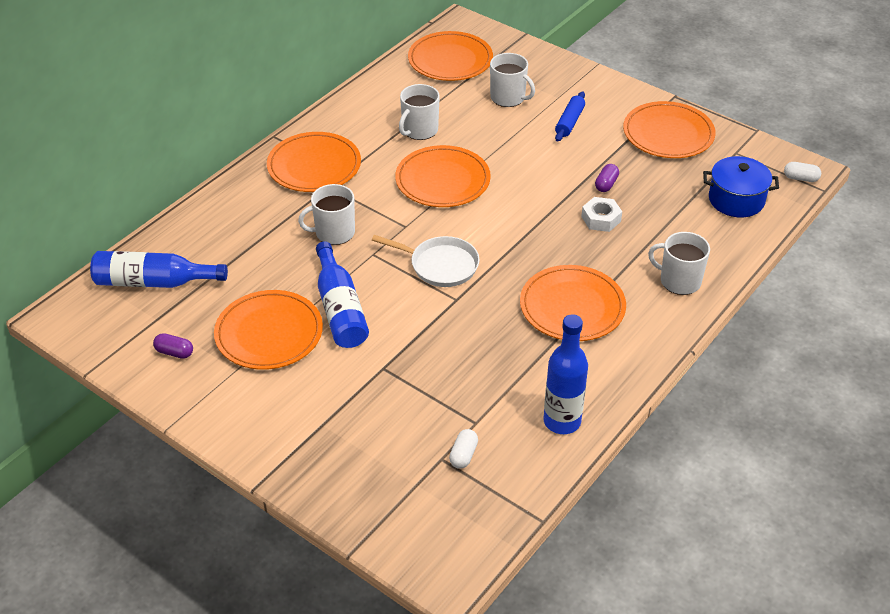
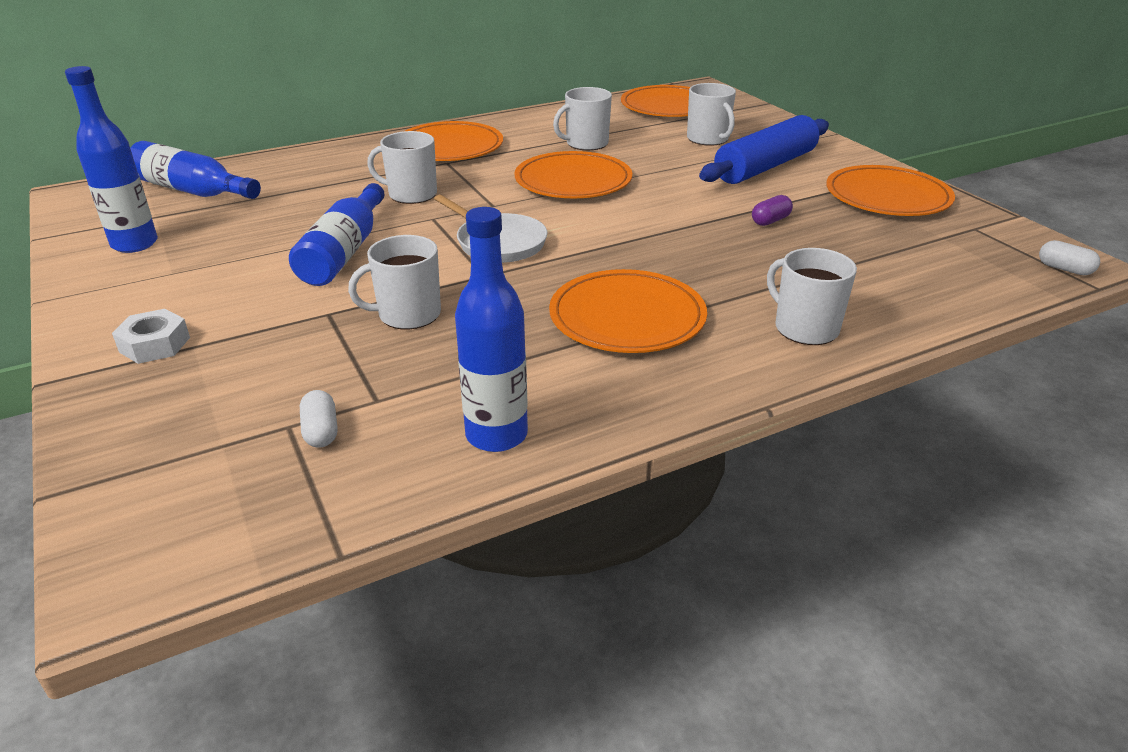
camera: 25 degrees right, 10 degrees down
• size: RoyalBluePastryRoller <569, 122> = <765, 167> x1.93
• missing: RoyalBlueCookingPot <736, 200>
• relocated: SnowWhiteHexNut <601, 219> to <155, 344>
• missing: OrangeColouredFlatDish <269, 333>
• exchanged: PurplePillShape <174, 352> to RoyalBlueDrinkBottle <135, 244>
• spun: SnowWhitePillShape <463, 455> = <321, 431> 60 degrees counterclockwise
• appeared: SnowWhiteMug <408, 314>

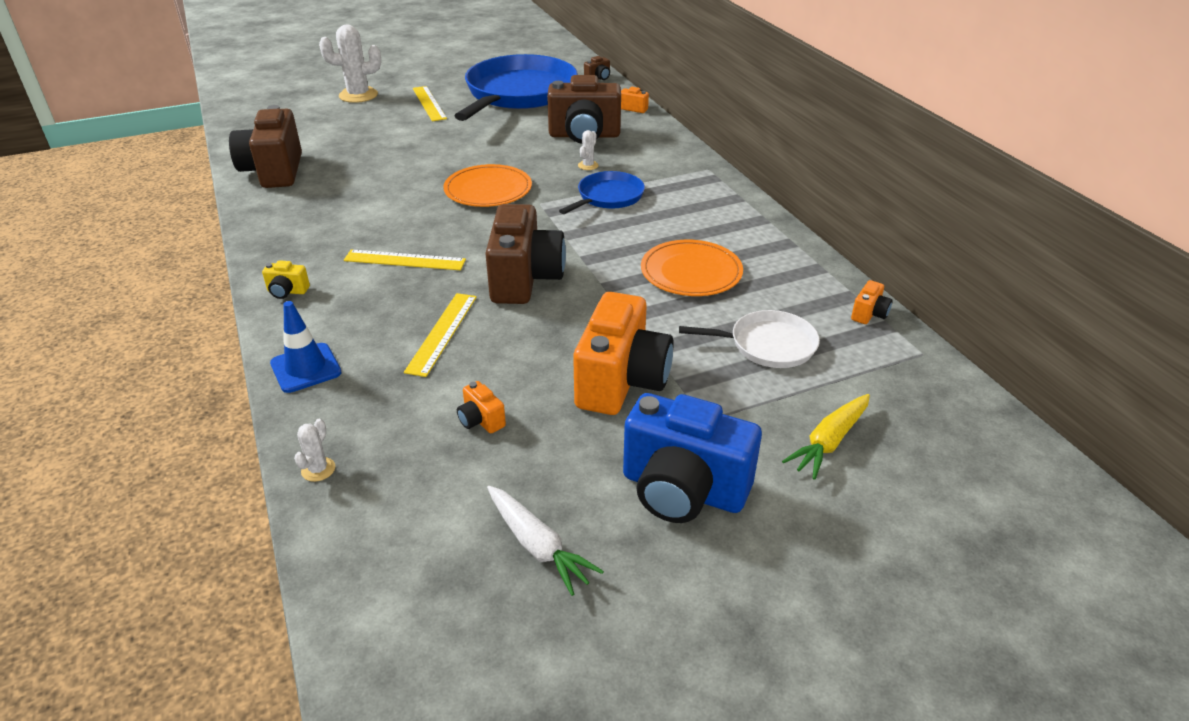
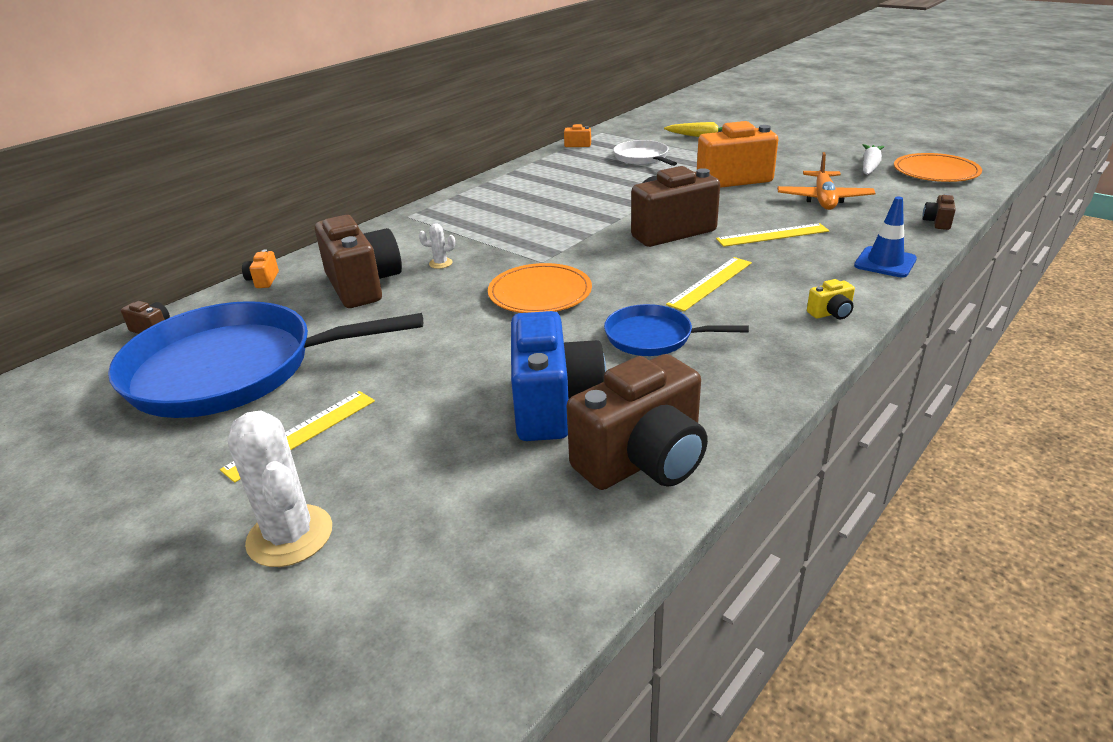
camera: 115 degrees left, 5 degrees down
• relocated: RoyalBluePan <608, 197> to <653, 337>
• relocated: OrangeColouredFlatDish <691, 272> to <935, 172>
• spun: BrightYellowStraightedge <404, 260> = <710, 283> 60 degrees clockwise
• spun: BrightYellowCompactCamera <287, 291> = <831, 313> 90 degrees clockwise
• exchanged: OrangeColouredCompactCamera <481, 420> to OrangeColouredToyPlane <823, 199>
• relocated: RoyalBlueCompactCamera <683, 490> to <554, 405>
• exchanged: SnowWhitePricklyPlant <318, 469> to RussetCompactCamera <937, 222>

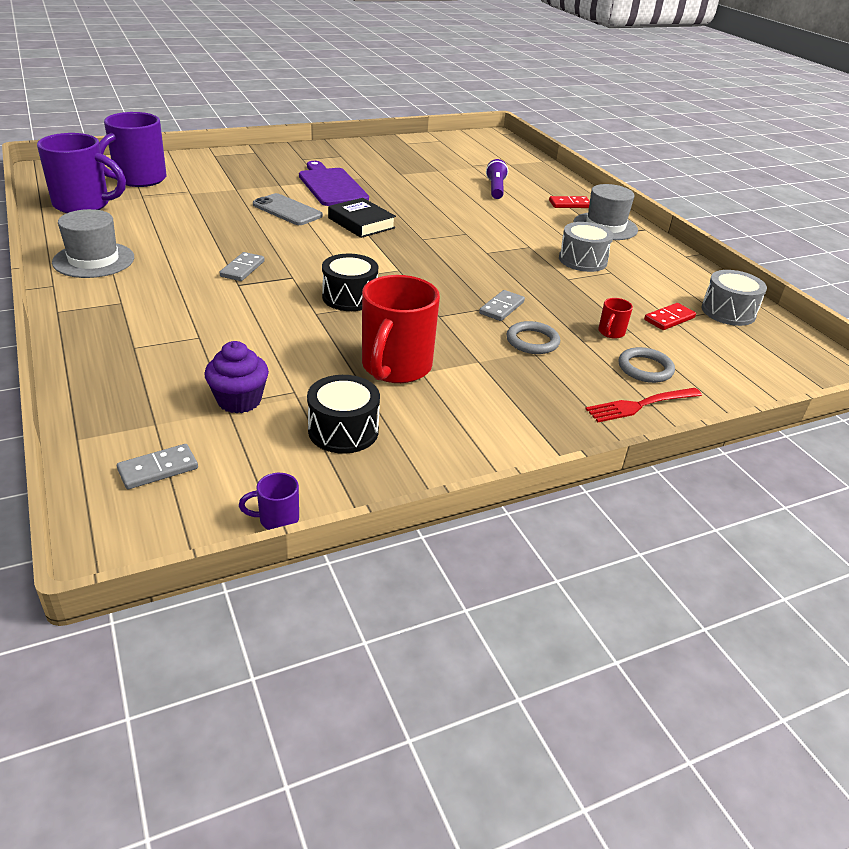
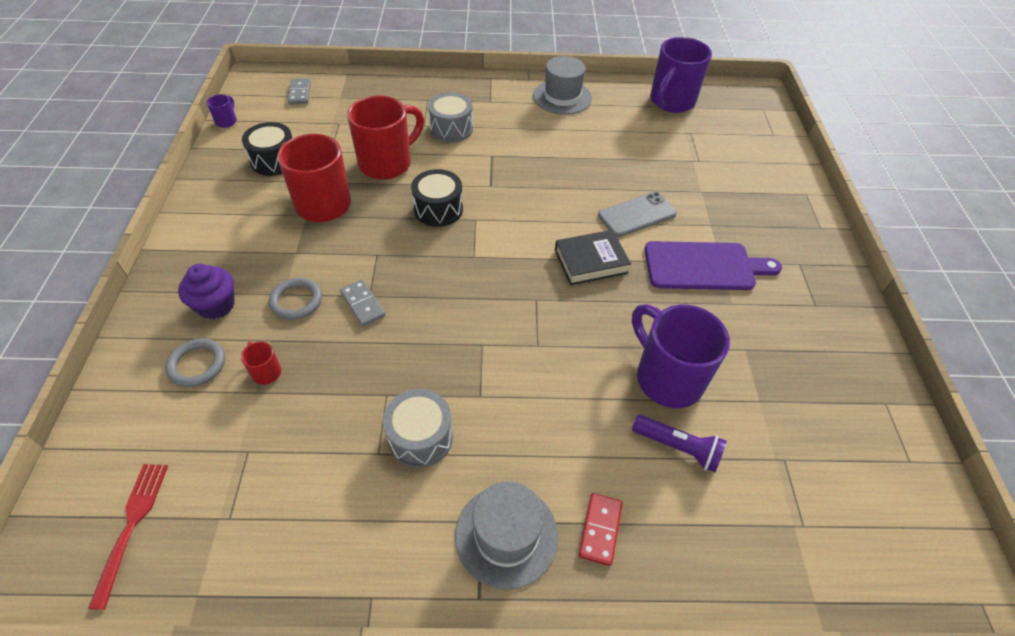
camera: 115 degrees right, 15 degrees up
• relocated: PurpleMug <139, 179> to <667, 377>
• missing: GrayDominoTile <242, 269>
• relocated: GrayDrum <728, 312> to <451, 129>
• missing: CrimsonDominoTile <669, 319>
• relocated: PurpleMuffin <239, 400> to <216, 305>
• relocated: CrimsonFork <640, 405> to <132, 526>
• appeared: CrimsonMug <387, 163>

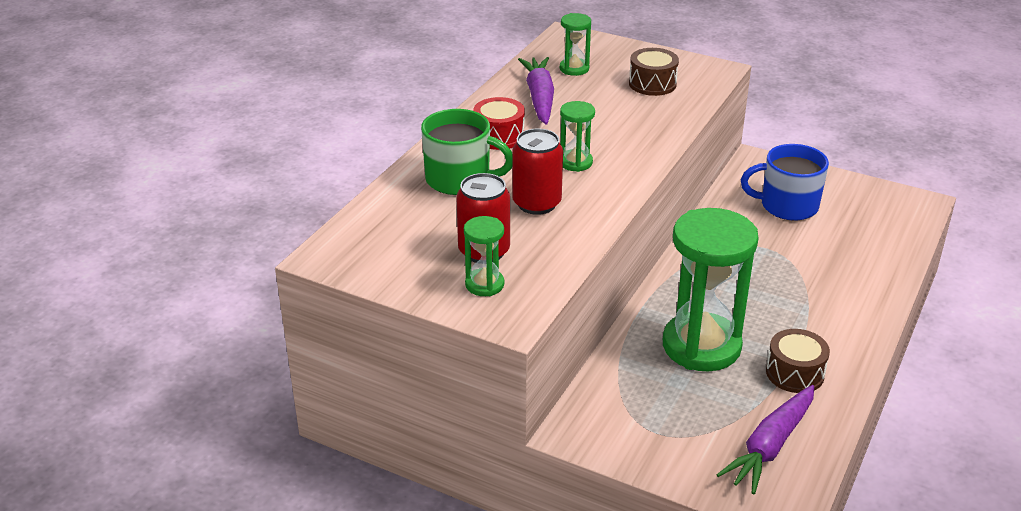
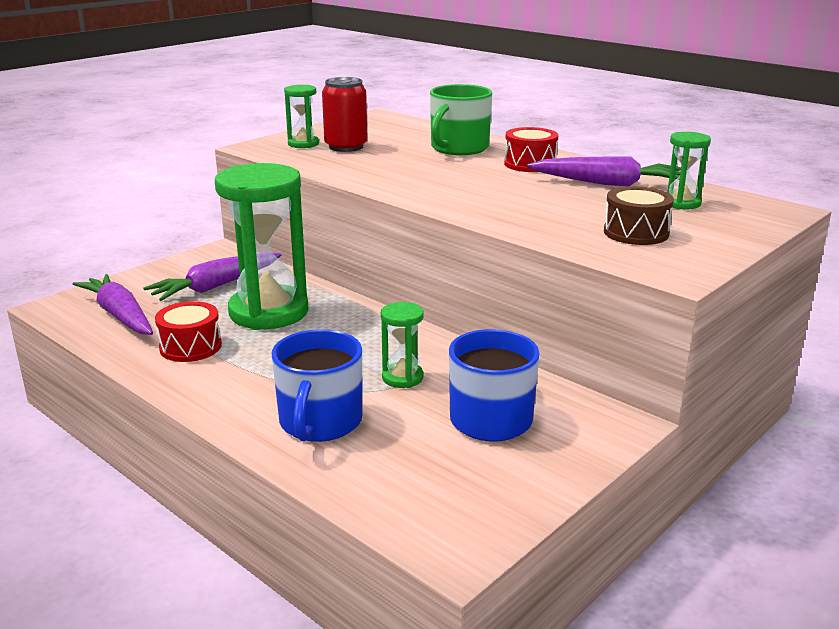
camera: 105 degrees right, 10 degrees down
• relocated: EmeraldSandTimer <575, 162> to <402, 377>
• missing: CrimsonSodaCan <536, 203>
• colour: RussetDrum <795, 373> to CrimsonDrum <190, 347>
• appeared: PurpleToyCarrot <216, 286>
• appeared: RoyalBlueMug <320, 422>

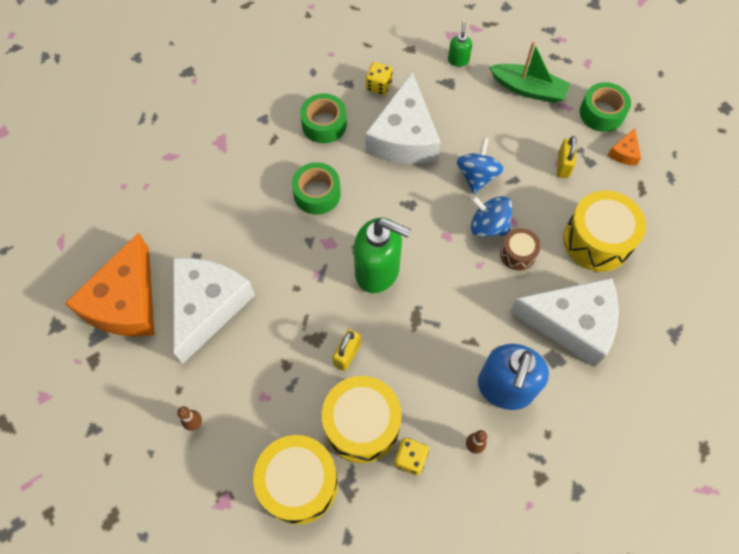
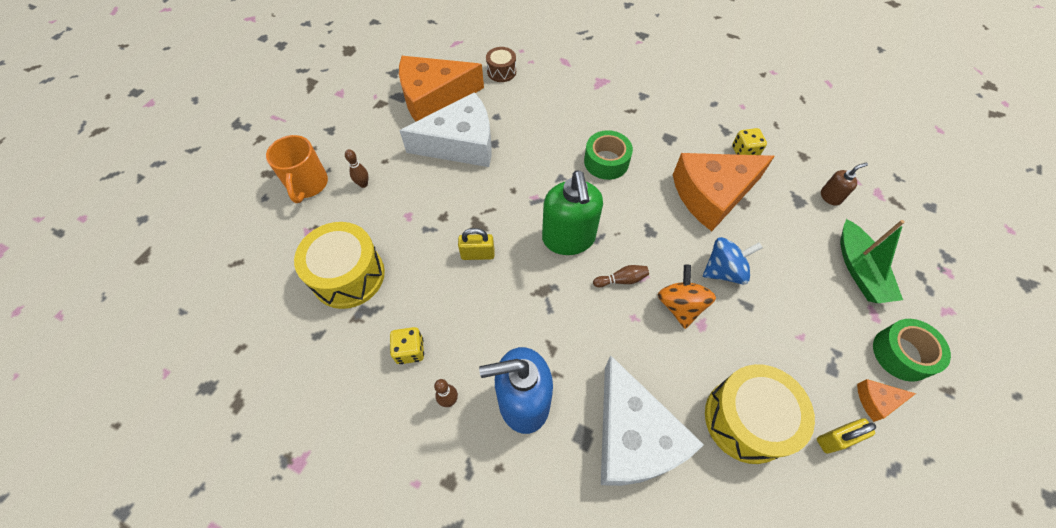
camera: 60 degrees right, 5 degrees down
• colour: EmeraldSoapPump <458, 60> to RussetSoapPump <830, 197>
• colour: SnowWhiteCheese <404, 137> to OrangeColouredCheese <712, 194>
• missing: EmeraldTape <324, 124>
• relocated: BrightYellowSmallLock <563, 165> to <835, 439>
• colour: RoyalBlueSpinningTop <488, 226> to OrangeColouredSpinningTop <680, 306>
• relocated: RussetDrum <517, 254> to <501, 72>
• missing: BrightYellowDrum <362, 424>
• appeared: OrangeColouredMug <308, 184>
• appeared: RussetSkittle <621, 280>

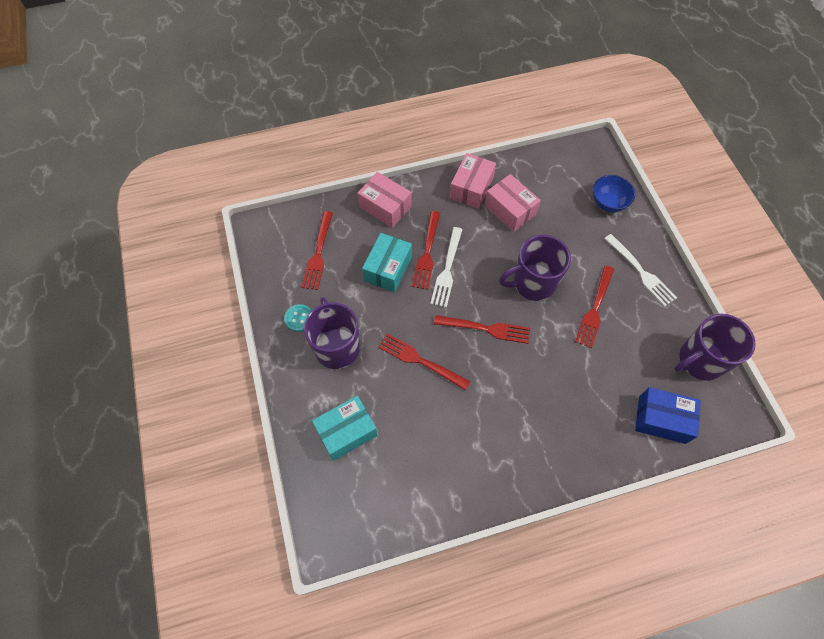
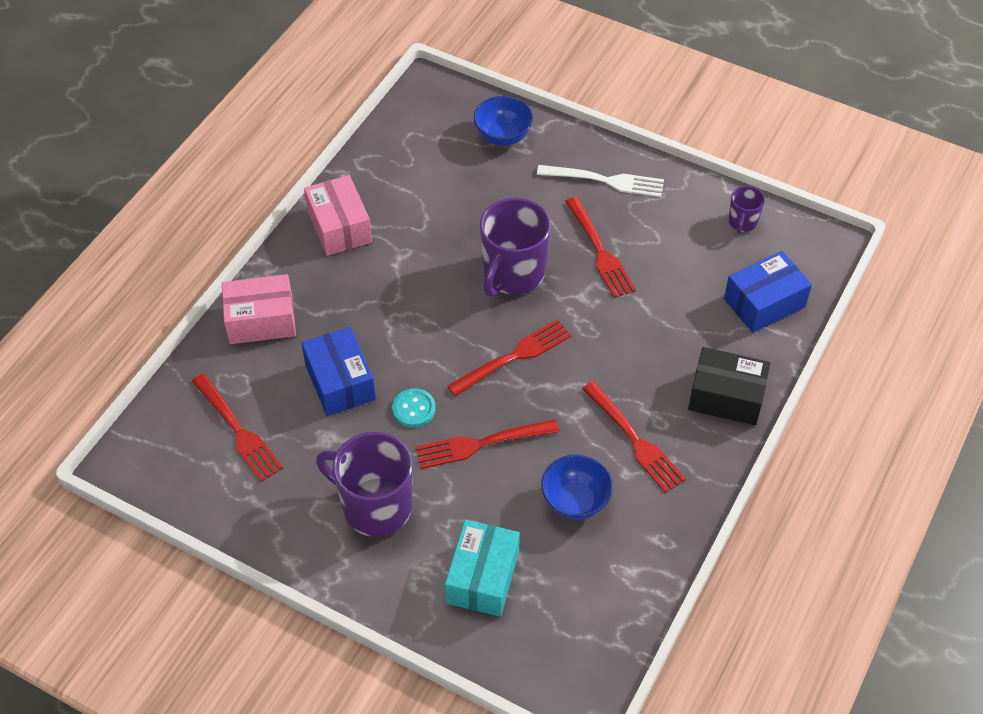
camera: 45 degrees left, 10 degrees down
• missing: RosePinkParcel <510, 210>
• relocated: CrimsonFork <427, 253> to <634, 440>
• missing: SnowWhiteFork <447, 269>
• colour: TurquoiseParcel <388, 269> to RoyalBlueParcel <340, 382>
• relocated: TurquoiseButton <299, 318> to <414, 409>
• size: PurpleMug <699, 361> = <742, 222> x0.49
• appeared: EbonyParcel <726, 397>
• appeared: RoyalBlueServingBowl <575, 501>

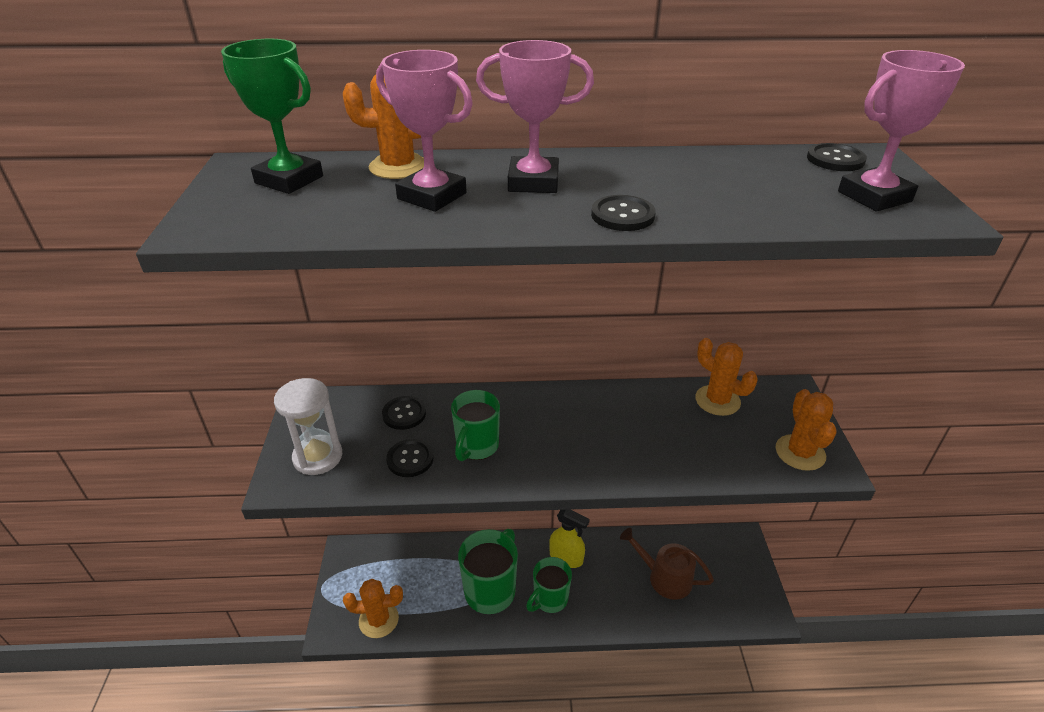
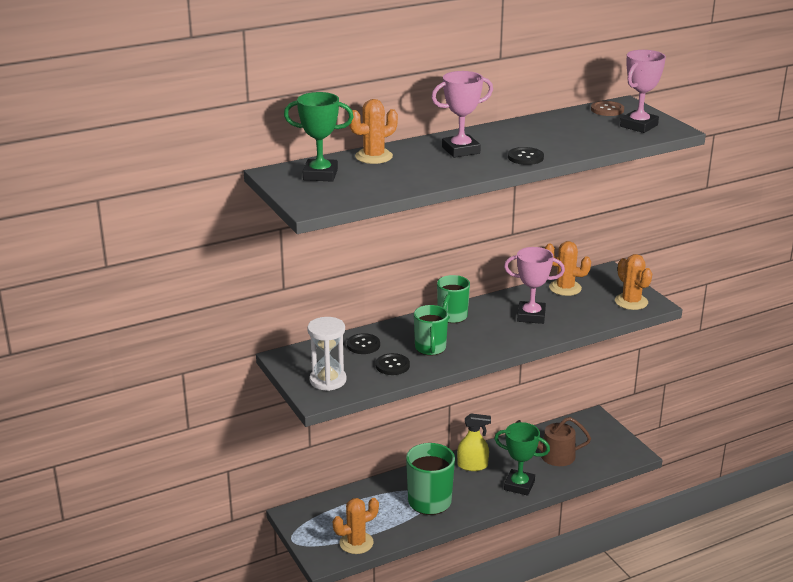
camera: 25 degrees left, 10 degrees down
• relocated: RosePinkTrophy <432, 196> to <531, 316>
• colour: EbonyButton <835, 159> to RussetButton <607, 110>
• relocated: EmeraldMug <549, 599> to <452, 317>
• appeared: EmeraldTrophy <519, 485>

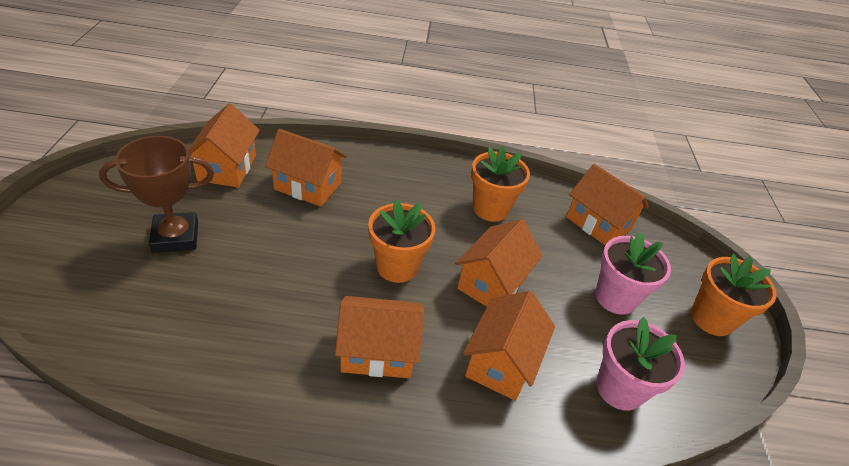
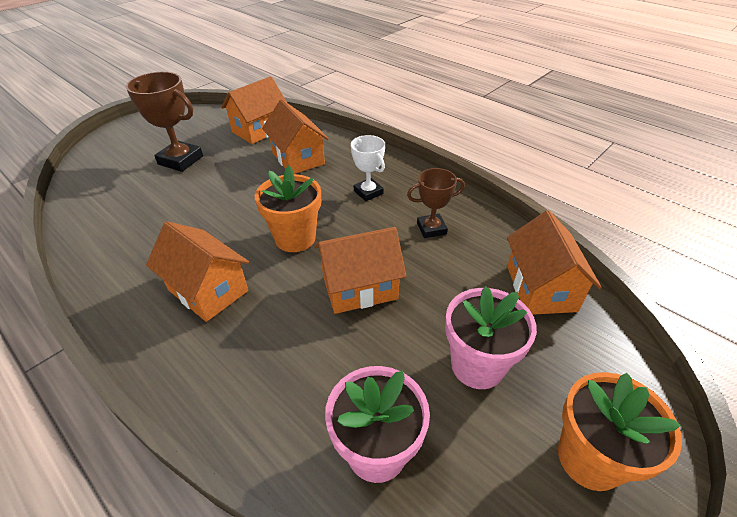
camera: 45 degrees right, 0 degrees up
• exchanged: OrangeColouredPlantPot <490, 209> to RussetTrophy <431, 228>
• missing: OrangeColouredToyHouse <501, 362>
• appeared: SnowWhiteTrophy <368, 192>

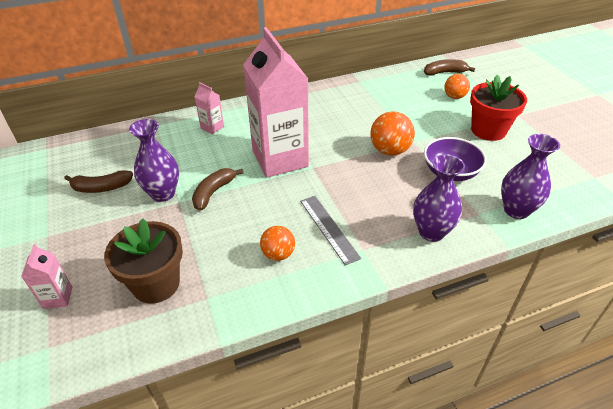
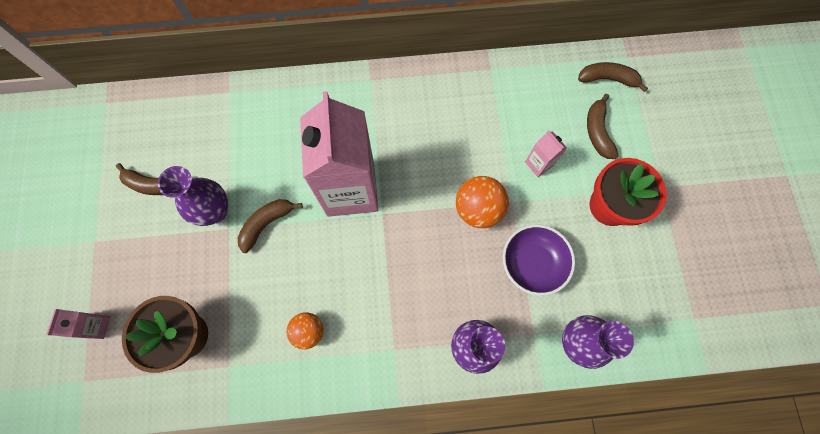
camera: 15 degrees right, 30 degrees up
• exchanged: OrangeColouredSphere <454, 97> to RussetBanana <597, 132>
• relocated: RosePinkJuiceCarton <212, 127> to <539, 164>
• missing: GrayStraightedge <329, 228>

